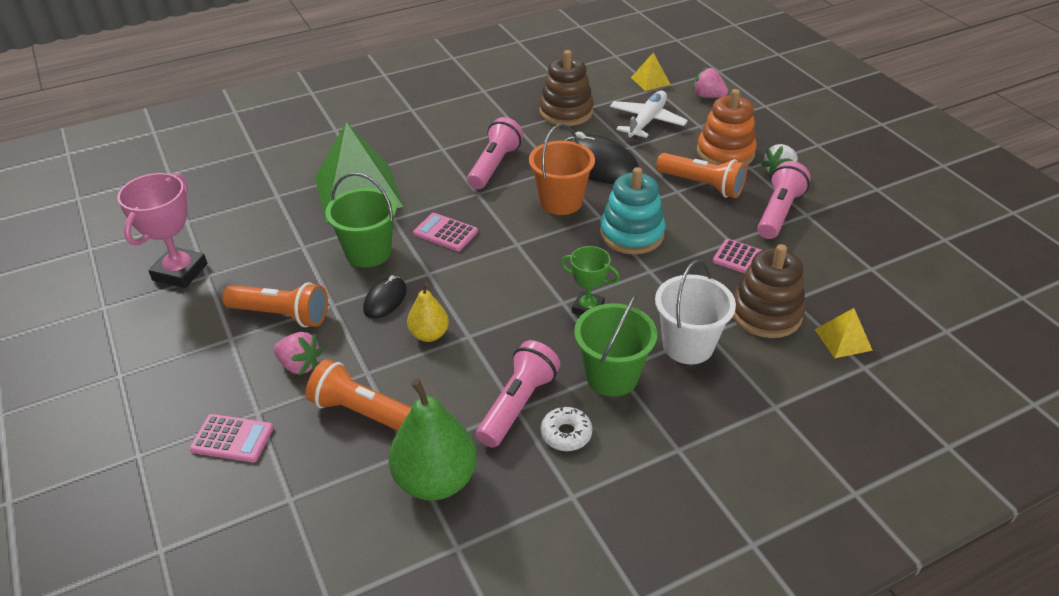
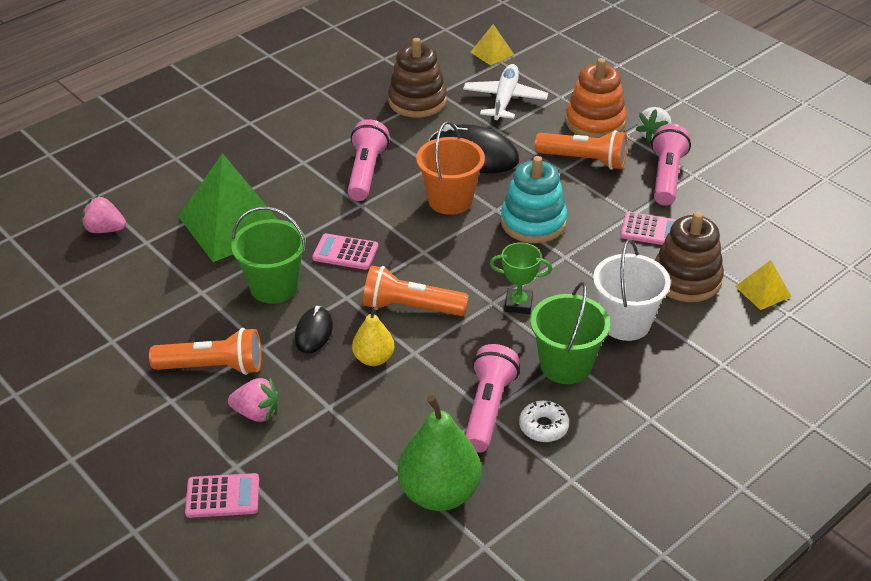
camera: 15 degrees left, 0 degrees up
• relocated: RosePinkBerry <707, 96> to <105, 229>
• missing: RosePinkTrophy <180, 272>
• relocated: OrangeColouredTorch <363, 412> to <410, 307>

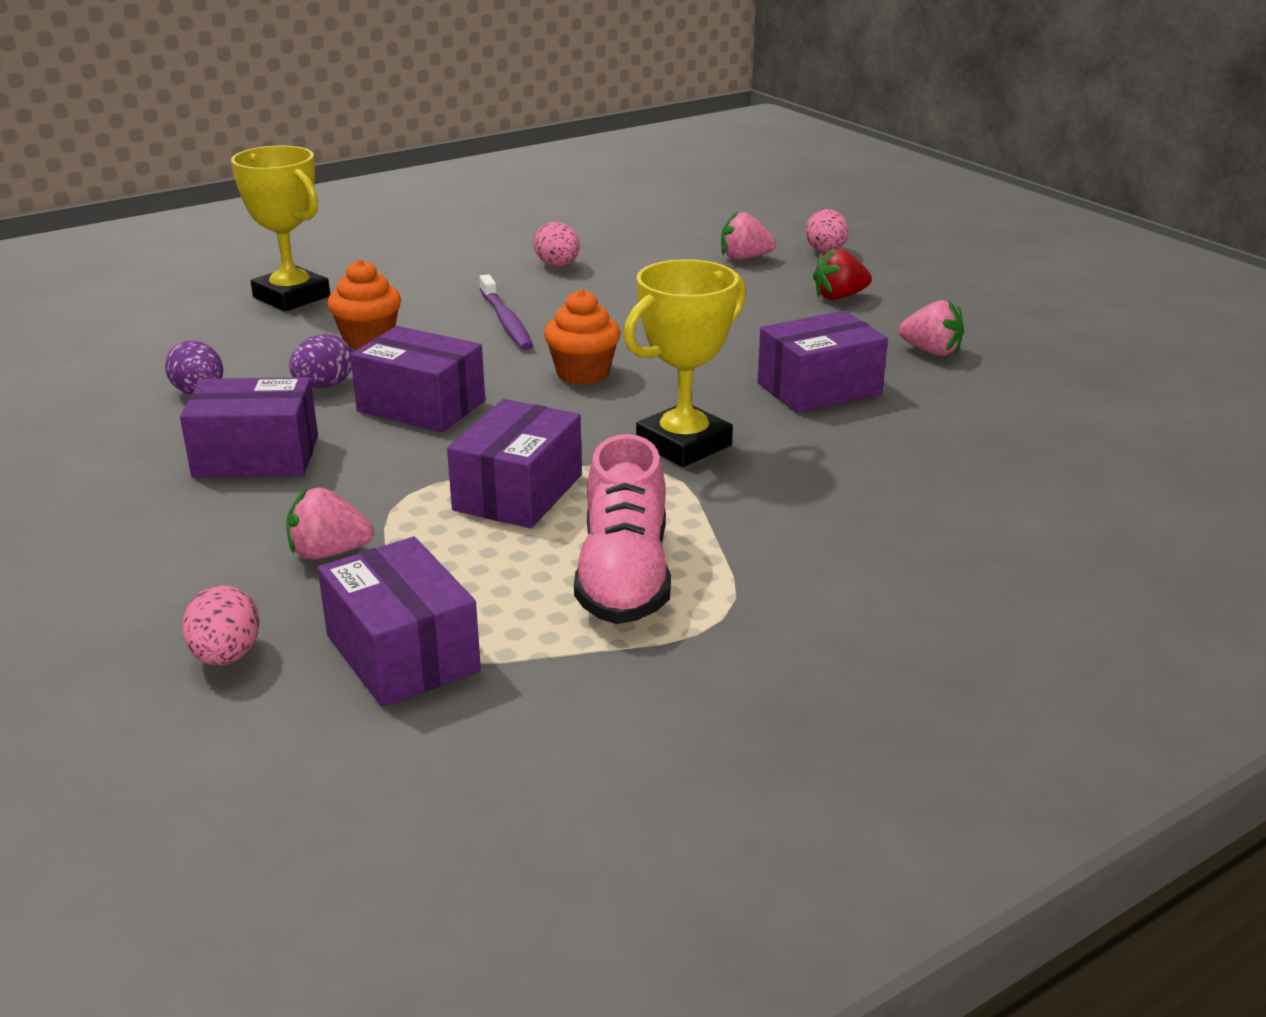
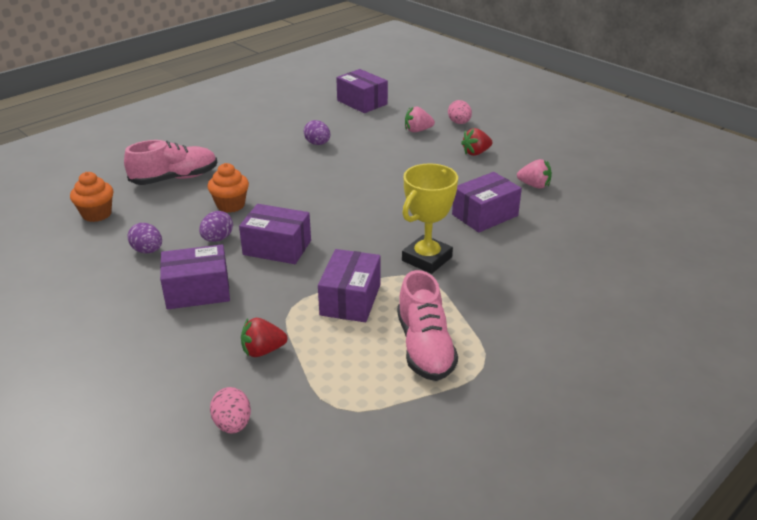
camera: 10 degrees left, 5 degrees up
• exchanged: BrightYellowTrophy <291, 297> to RosePinkLaceUpShoe <175, 178>
• colour: RosePinkToyEgg <557, 265> to PurpleToyEgg <317, 144>
• missing: PurpleToothBrush <506, 321>
• relocated: OrangeColouredMuffin <583, 373> to <97, 214>
• colour: RosePinkBerry <329, 553> to CrimsonBerry <263, 351>
• relocated: PurpleParcel <402, 653> to <362, 102>

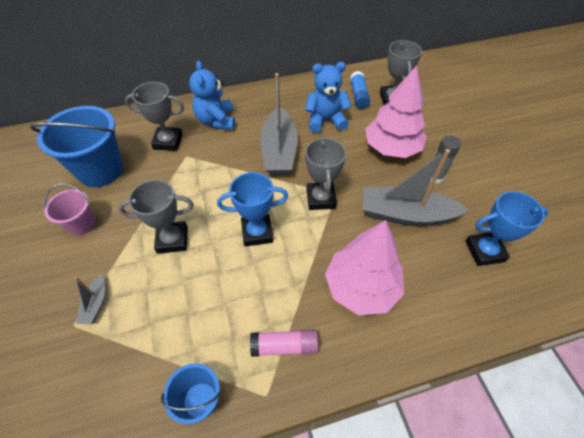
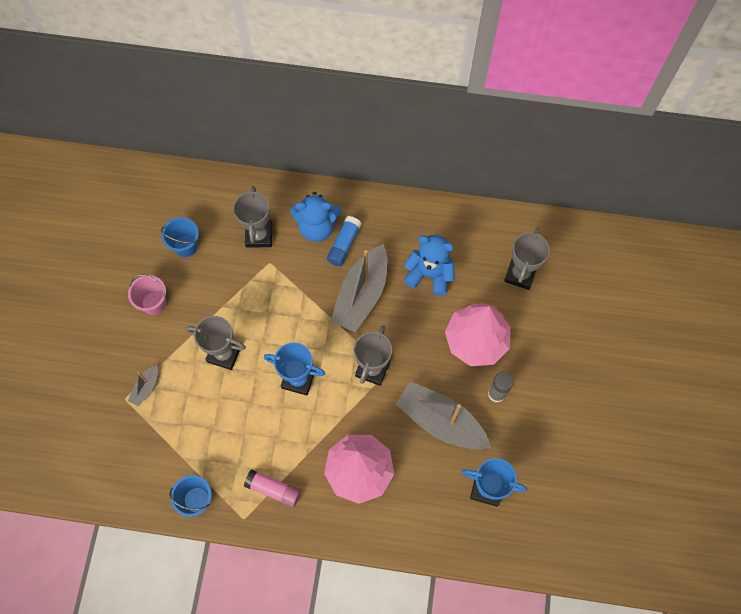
camera: 25 degrees right, 15 degrees up
• spun: RoyalBlueTeddy <216, 121> = <317, 227> 105 degrees counterclockwise
• relocated: RoyalBlueGlue <358, 95> to <344, 244>
• spun: GrayTrophy <168, 141> = <259, 235> 60 degrees clockwise
• size: RoyalBlueBucket <100, 170> = <186, 246> x0.54

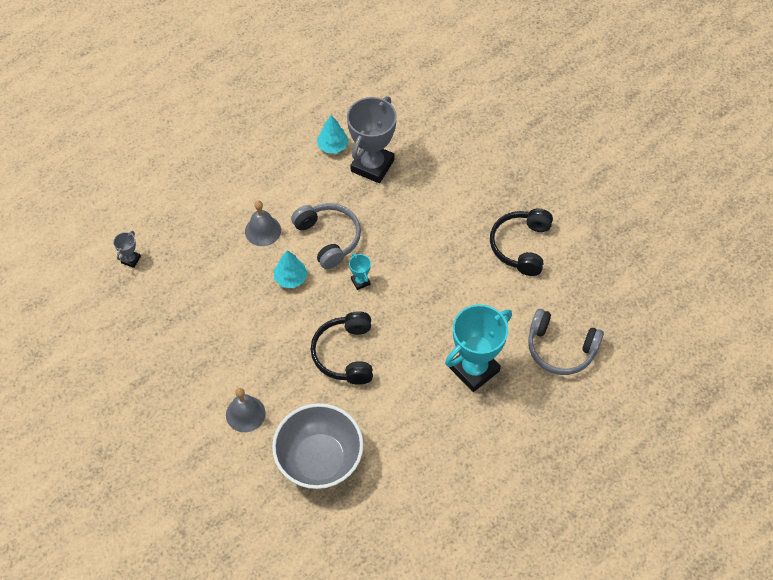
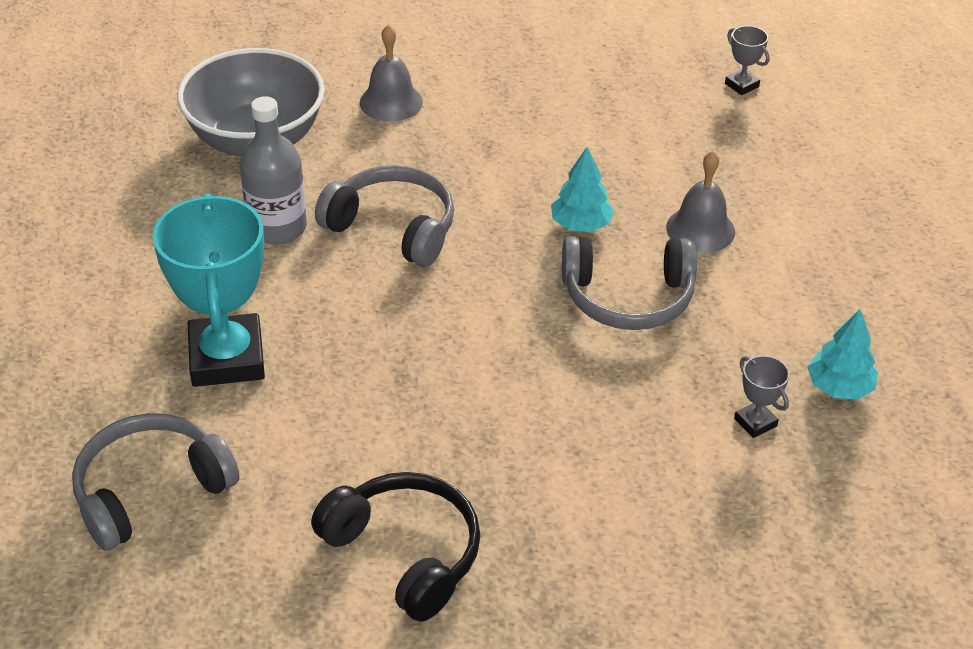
camera: 120 degrees right, 15 degrees down
• size: GrayTrophy <372, 165> = <755, 422> x0.42
• missing: TurquoiseTrophy <360, 281>
• colour: EbonyHeadset <345, 354> to GrayHeadset <393, 228>
• appeared: GrayDrinkBottle <277, 227>

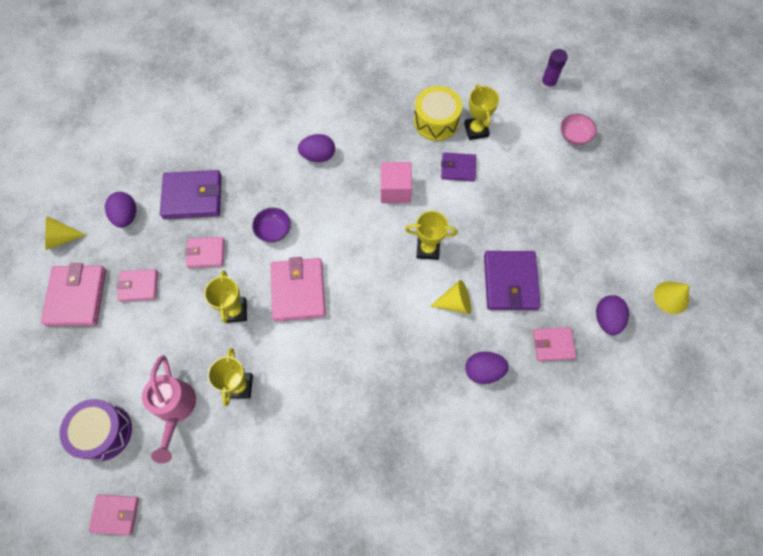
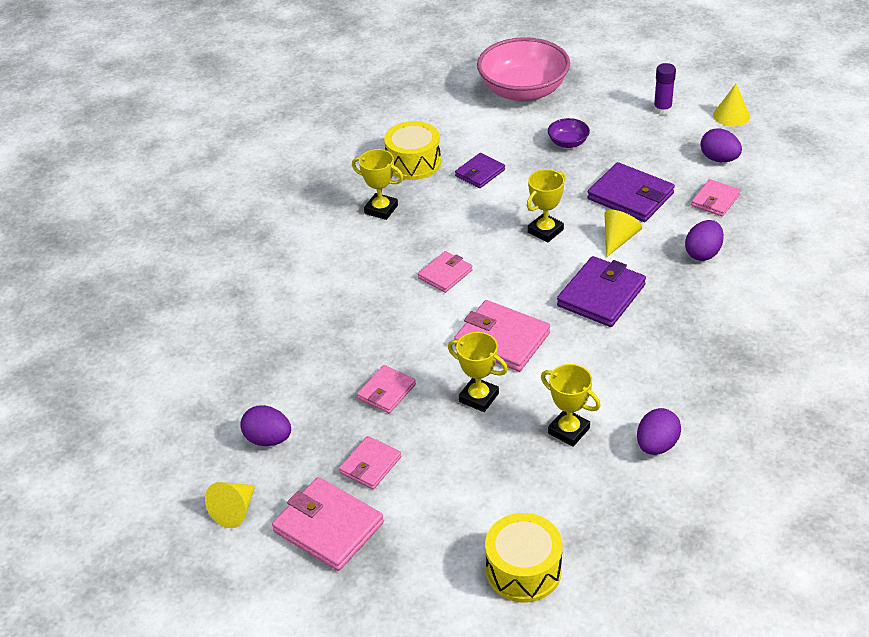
camera: 50 degrees left, 25 degrees down
• relocated: PurpleGlue <548, 84> to <662, 109>
• relocated: BrightYellowTrophy <476, 130> to <381, 209>
• size: RosePinkServingBowl <574, 136> = <523, 91> x2.32
• relocated: PurpleToyEgg <318, 156> to <656, 445>
• missing: RosePinkBlock <395, 190>
• relocated: PurpleCardWallet <193, 197> to <601, 295>
• relocated: PurpleServingBowl <273, 230> to <568, 143>
• missing: RosePinkWateringCan <175, 410>
• colour: PurpleDrum <103, 432> to BrightYellowDrum <523, 570>
• relocated: RosePinkCardWallet <115, 514> to <445, 274>

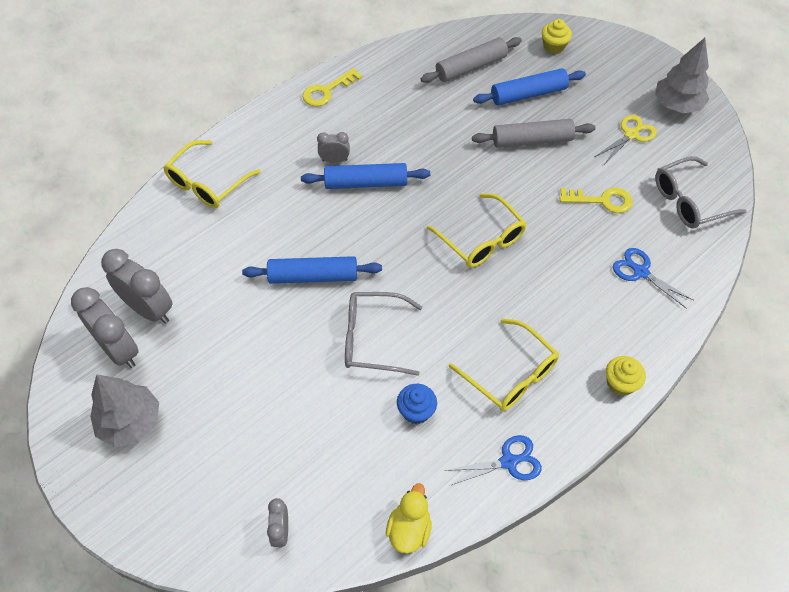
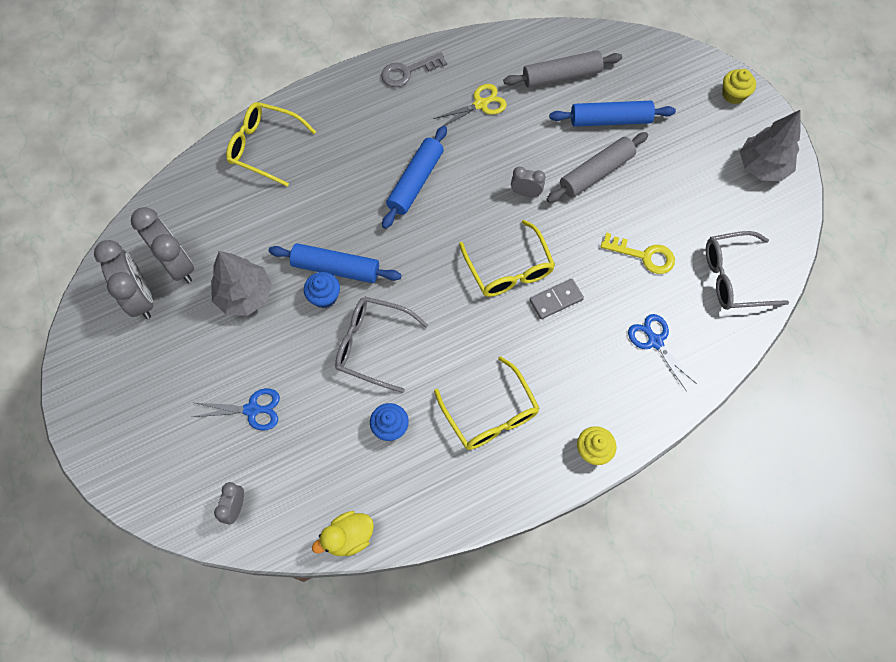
camera: 15 degrees right, 10 degrees up
• relocated: BrightYellowMuffin <553, 46> to <733, 95>
• colour: BrightYellowKey <327, 91> to GrayKey <408, 72>
• relocated: BrightYellowPairOfScissors <631, 134> to <481, 104>
• spun: GrayPastryRoller <532, 140> = <596, 173> 45 degrees counterclockwise
• relocated: GrayAlarmClock <334, 160> to <526, 193>
• spun: BrightYellowSpectacles <207, 183> = <264, 147> 60 degrees clockwise
• spun: RoyalBluePastryRoller <366, 183> = <415, 182> 75 degrees counterclockwise
• relocated: GrayFirTree <130, 422> to <245, 295>
• relocated: RoyalBluePairOfScissors <509, 461> to <252, 409>
• spun: BrightYellowDuck <409, 529> = <348, 537> 150 degrees counterclockwise
• appeared: RoyalBlueMuffin <324, 296>
• appeared: GrayDominoTile <556, 300>

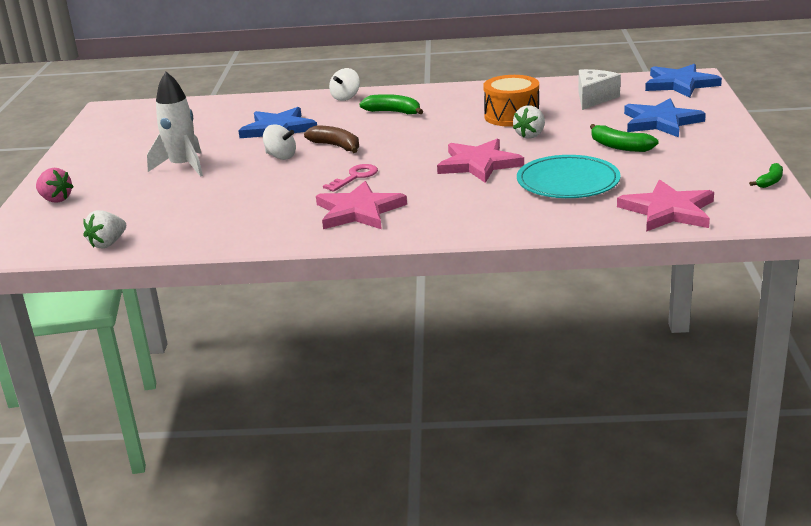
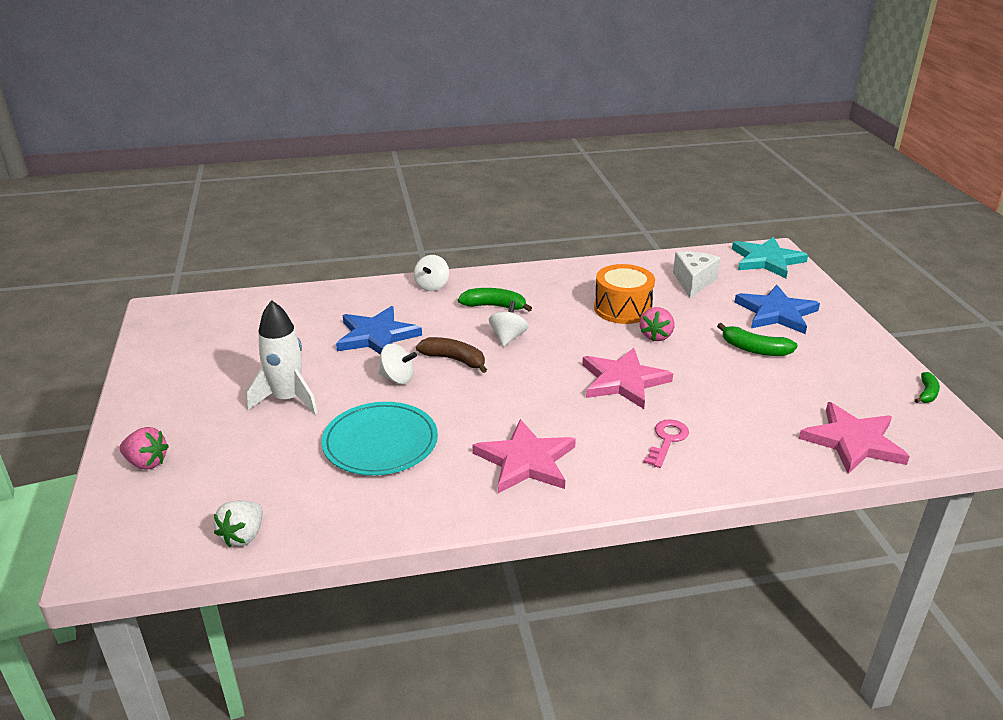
camera: 15 degrees left, 5 degrees up
• colour: RoyalBlueStar <680, 84> to TurquoiseStar <766, 260>
• colour: SnowWhiteBerry <530, 135> to RosePinkBerry <656, 336>
• relocated: TurquoiseFlatDish <568, 182> to <380, 442>
• relocated: RosePinkKey <355, 177> to <667, 440>
• appeared: SnowWhiteSpinningTop <508, 337>

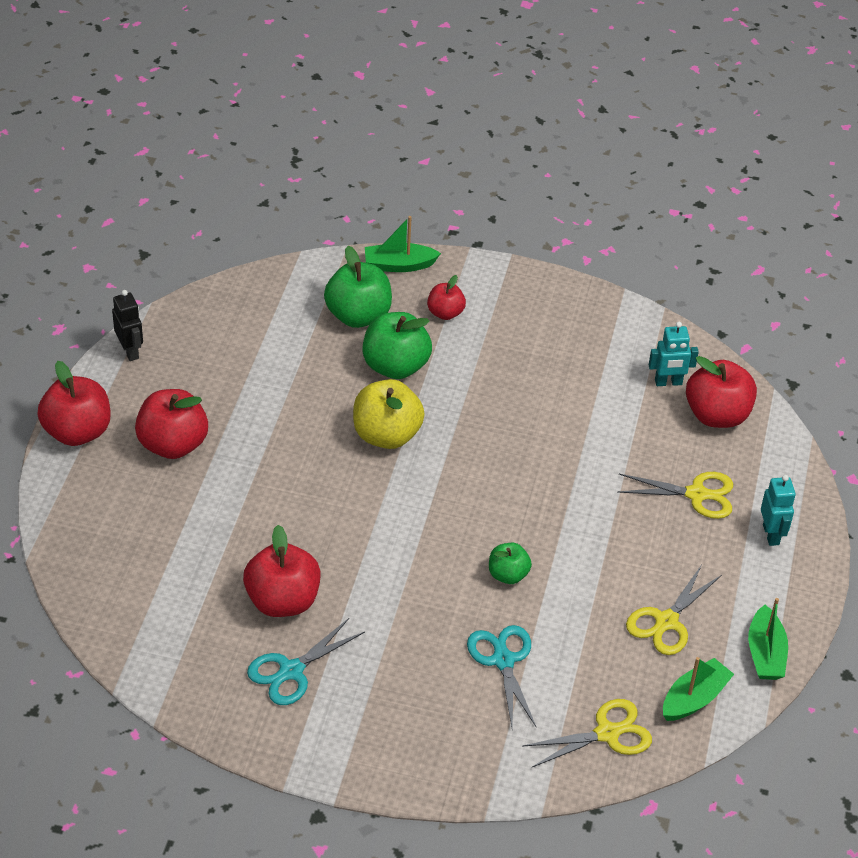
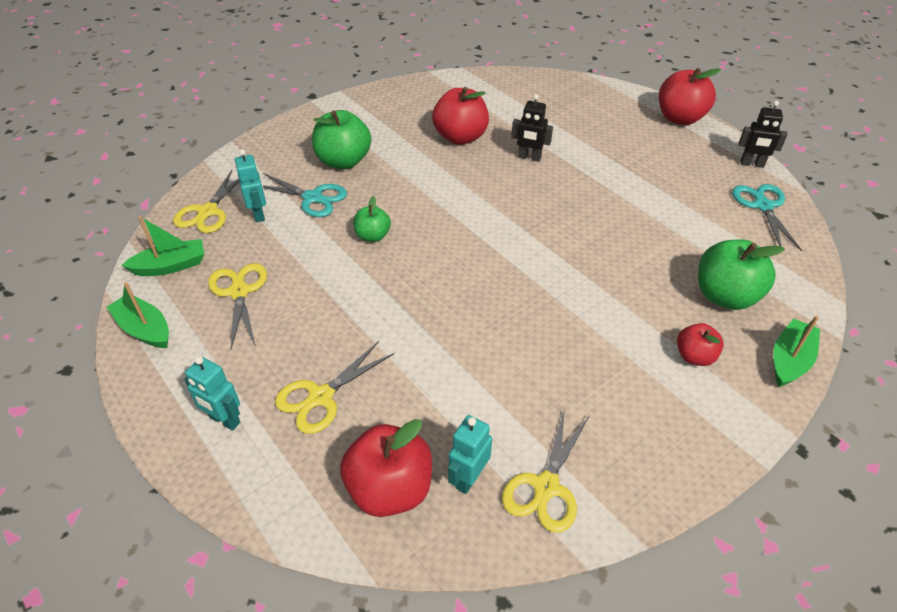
camera: 130 degrees right, 0 degrees up
• relocated: EmeraldToyApple <395, 366> to <343, 161>
• missing: BrightYellowToyApple <386, 435>
• missing: CrimsonToyApple <173, 444>
• relocated: TurquoisePairOfScissors <291, 671> to <763, 206>
• spun: EmeraldSailboat <694, 698> = <171, 266> 105 degrees counterclockwise
• appeared: EbonyRobotFigure <529, 157>
• appeared: TurquoiseRobotFigure <259, 214>
• appeared: BrightYellowPairOfScissors <546, 486>

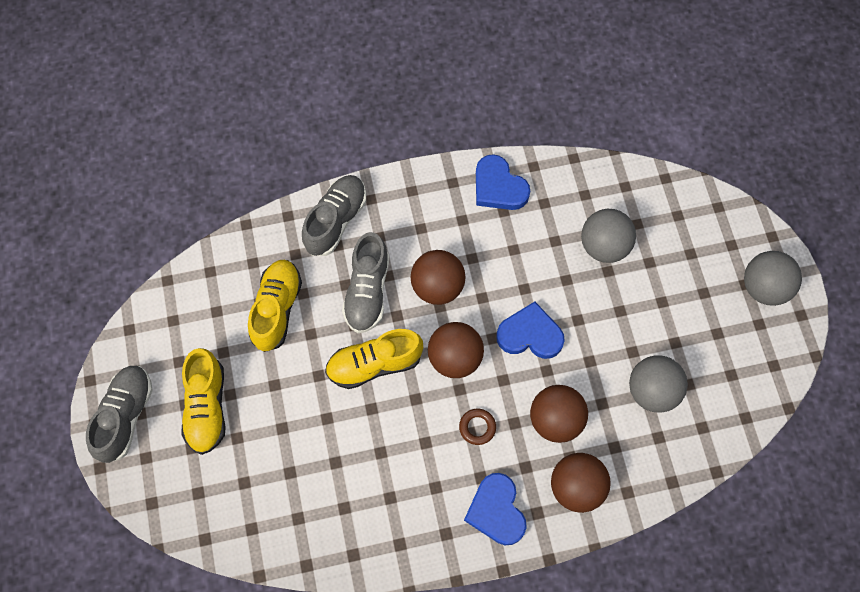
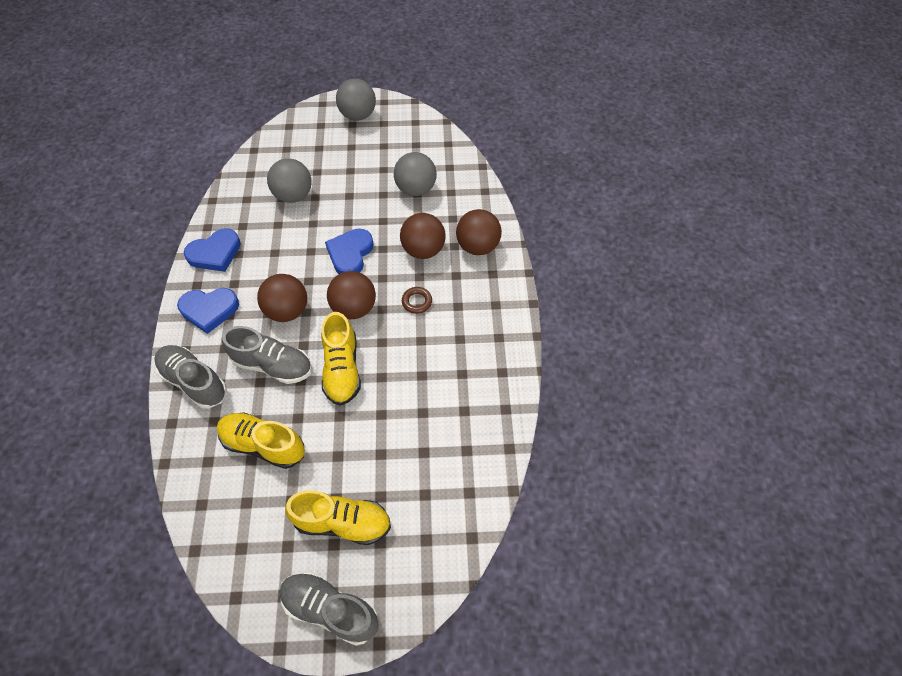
camera: 80 degrees left, 10 degrees down
• relocated: RoyalBlueHeartShape <496, 511> to <209, 310>

